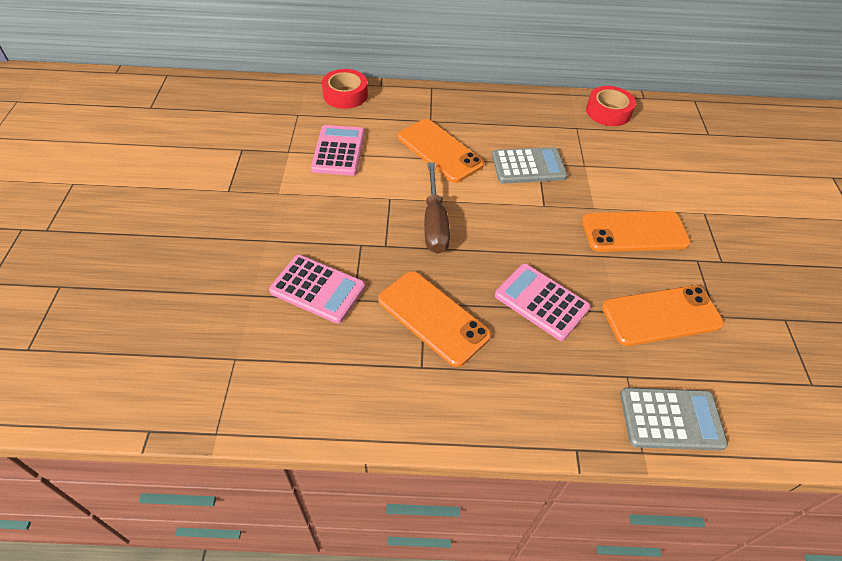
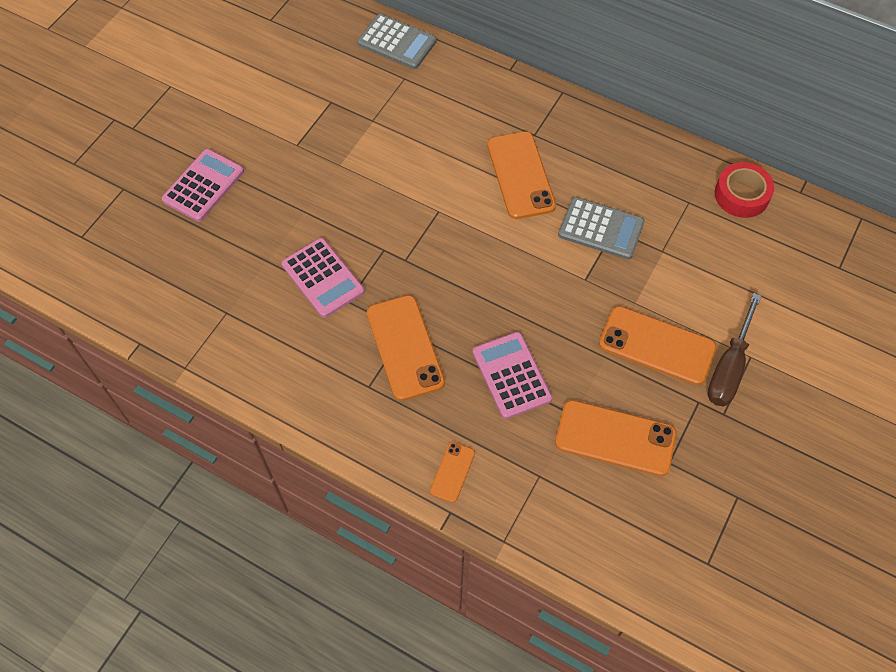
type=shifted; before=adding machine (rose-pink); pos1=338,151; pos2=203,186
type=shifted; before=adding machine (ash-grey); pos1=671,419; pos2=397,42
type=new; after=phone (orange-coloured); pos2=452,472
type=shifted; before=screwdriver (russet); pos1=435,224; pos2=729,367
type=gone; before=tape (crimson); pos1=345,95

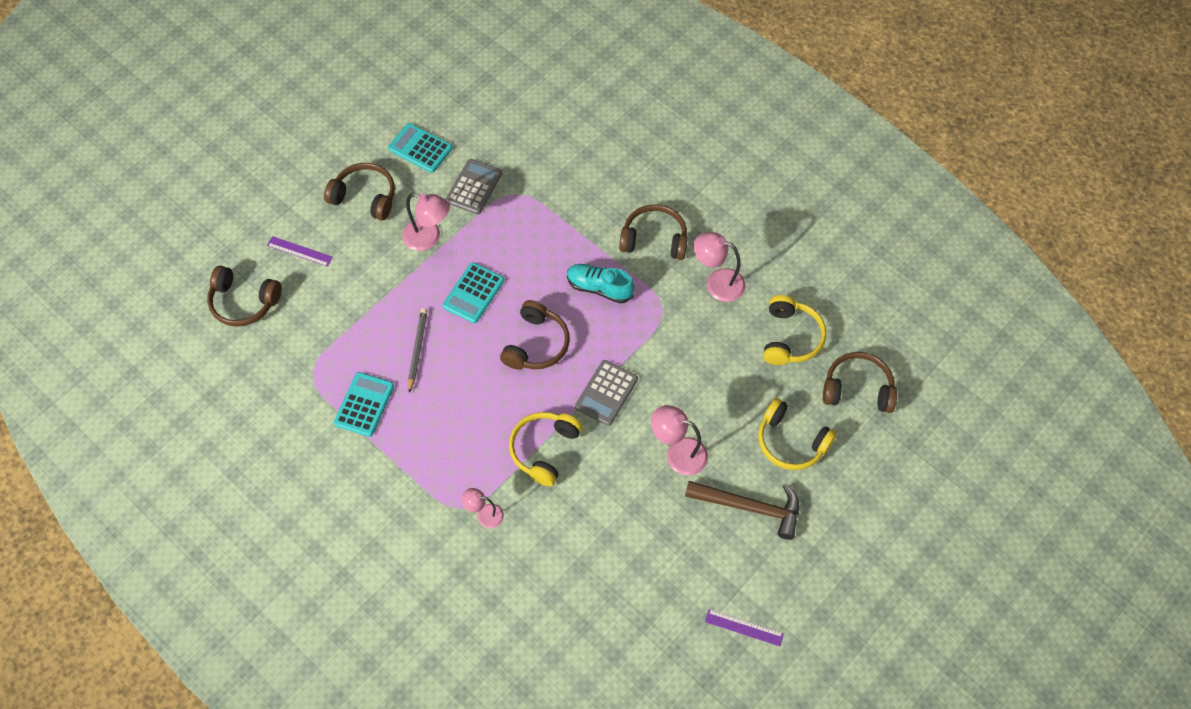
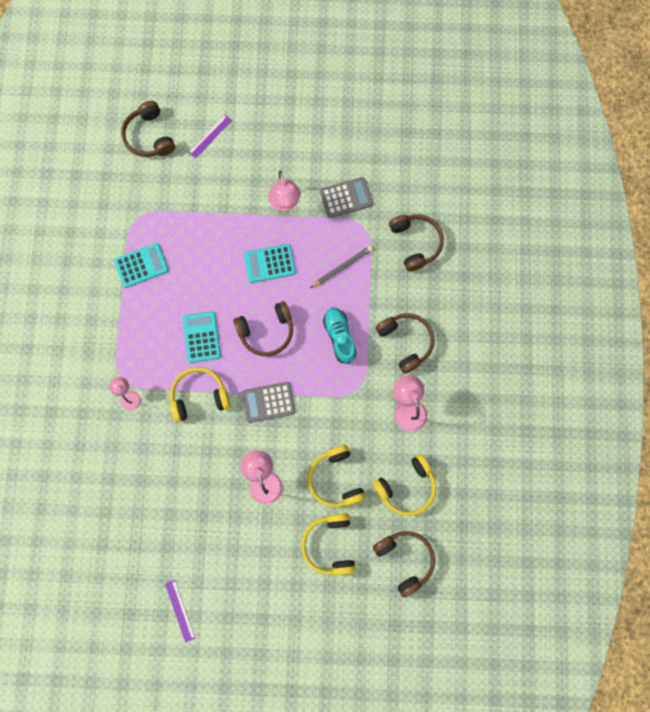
type=shifted; before=adding machine (turquoise); pos1=420,148; pos2=201,337
type=rotated; before=ruler (purple); pos1=299,251; pos2=210,136; turn=60
type=new; after=headset (yellow); pos2=335,479
type=shifted; before=wooden pencil (ash-grey); pos1=417,349; pos2=342,267
type=shifted; before=headset (russet); pos1=365,197; pos2=415,243
type=gone; before=hammer (russet); pos1=749,507

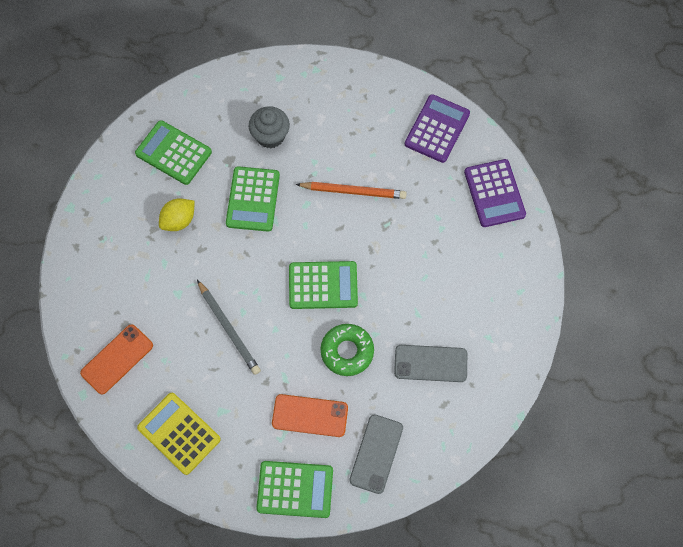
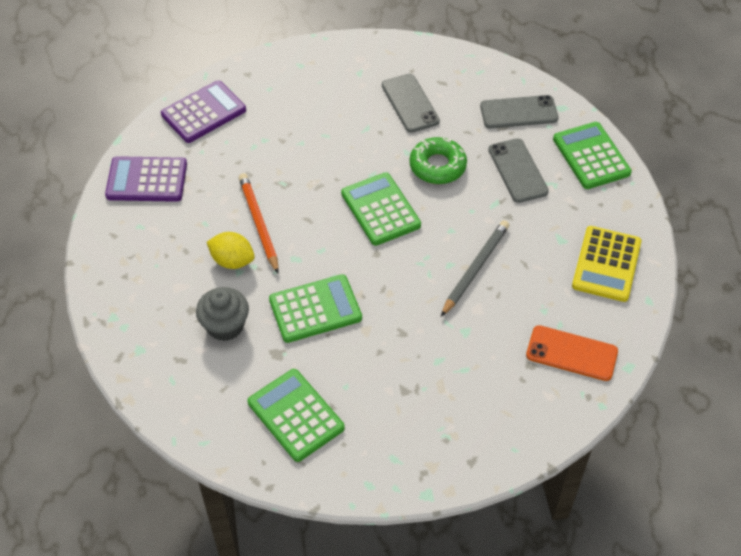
type=shifted; before=lemon (yellow); pos1=179,220; pos2=232,261
type=rotated; before=adding machine (green); pos1=173,153; pos2=296,415; turn=135
type=repainted; before=phone (orange-coloured); after=phone (ash-grey); pos1=310,416; pos2=518,170

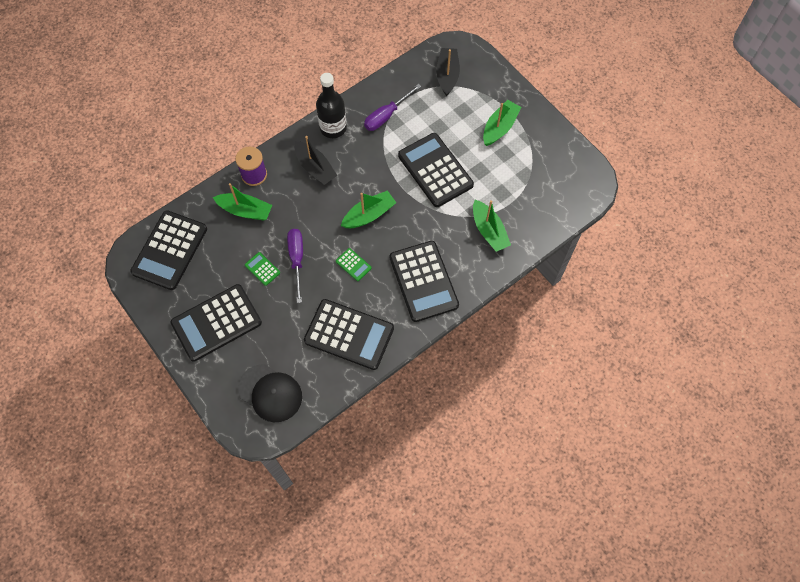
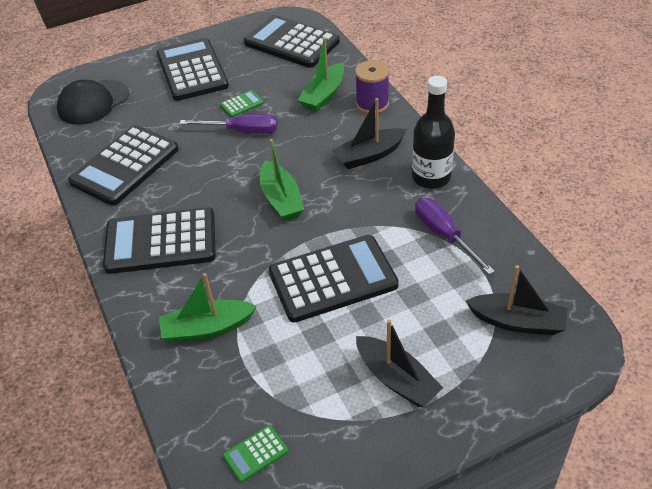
type=shifted; before=adding machine (green); pos1=353,265; pos2=255,453
type=repainted; before=boat (green); after=boat (black); pos1=499,127; pos2=396,379

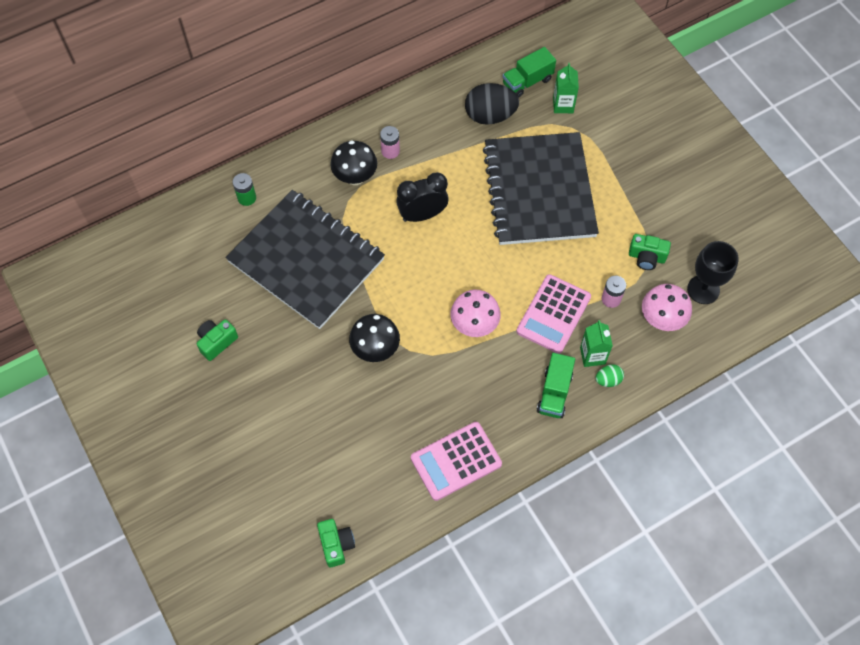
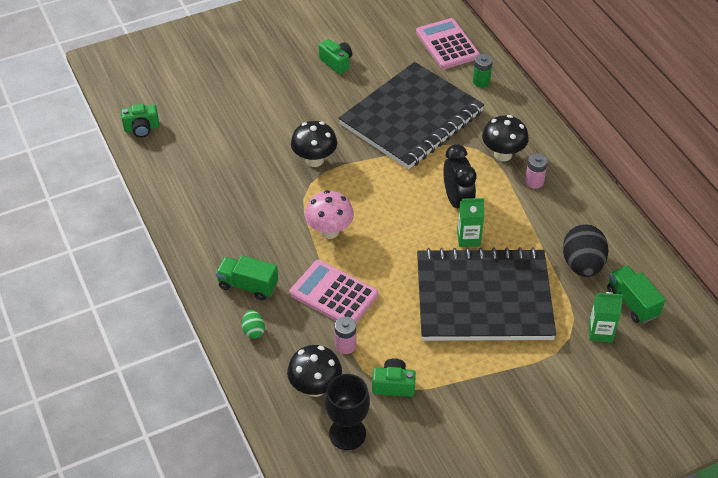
type=repainted; before=mushroom (rose-pink); after=mushroom (black); pos1=661,319; pos2=315,387
type=rotated; before=compact camera (green); pos1=646,257; pos2=393,385; turn=75
type=shifted; before=adding machine (rose-pink); pos1=456,461; pos2=447,44
type=shifted; before=juice carton (green); pos1=592,355; pos2=468,238

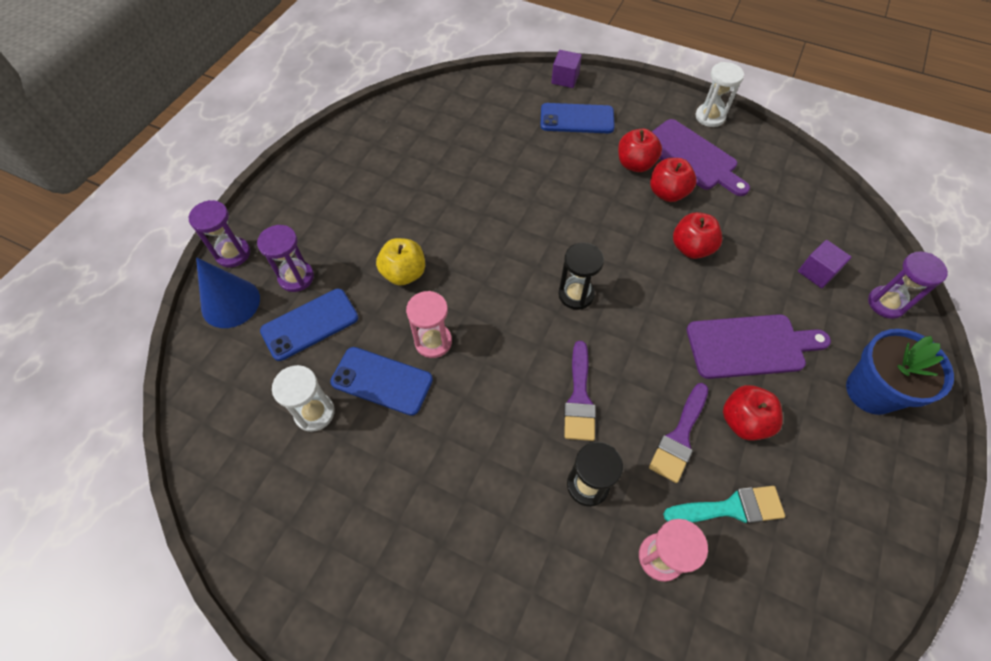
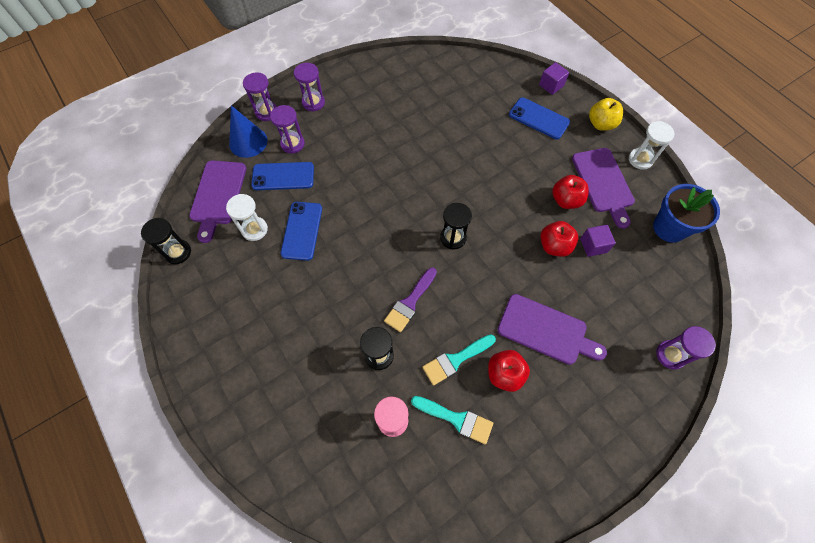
type=new; after=hourglass (black); pos2=177,252
type=new; after=cutting board (purple); pos2=217,195
type=rotated; before=phone (blue); pos1=382,381; pos2=302,231; turn=45
type=new; after=hourglass (purple); pos2=313,102
type=repainted; before=paint brush (purple); after=paint brush (turquoise); pos1=679,436; pos2=455,360
type=shifted; before=cube (purple); pos1=817,272; pos2=593,245
type=shifted; before=apple fruit (yellow); pos1=404,273; pos2=601,124
type=shifted; before=flower pot (blue); pos1=871,391; pos2=669,228
type=gone; before=hourglass (rose-pink); pos1=433,341
type=gone; before=apple fruit (crimson); pos1=635,164

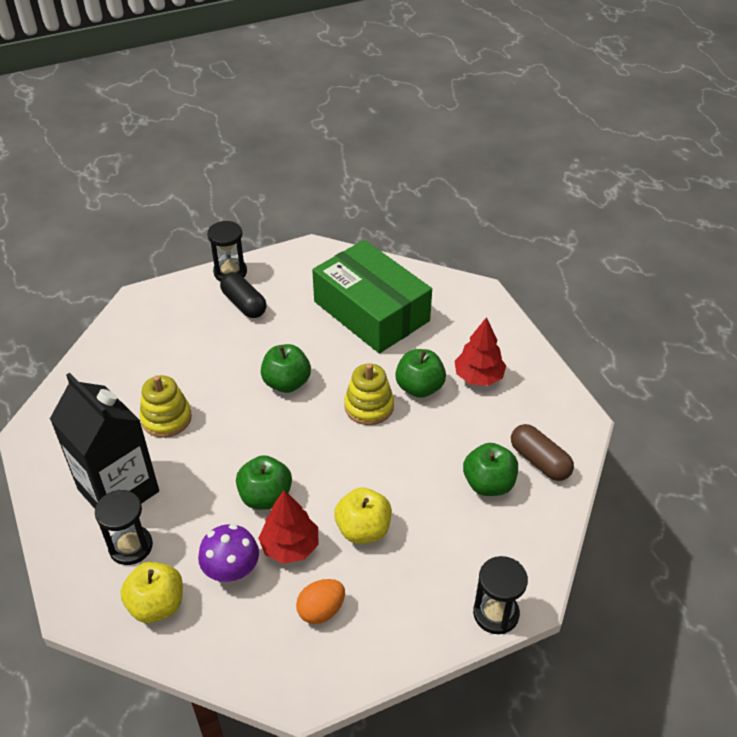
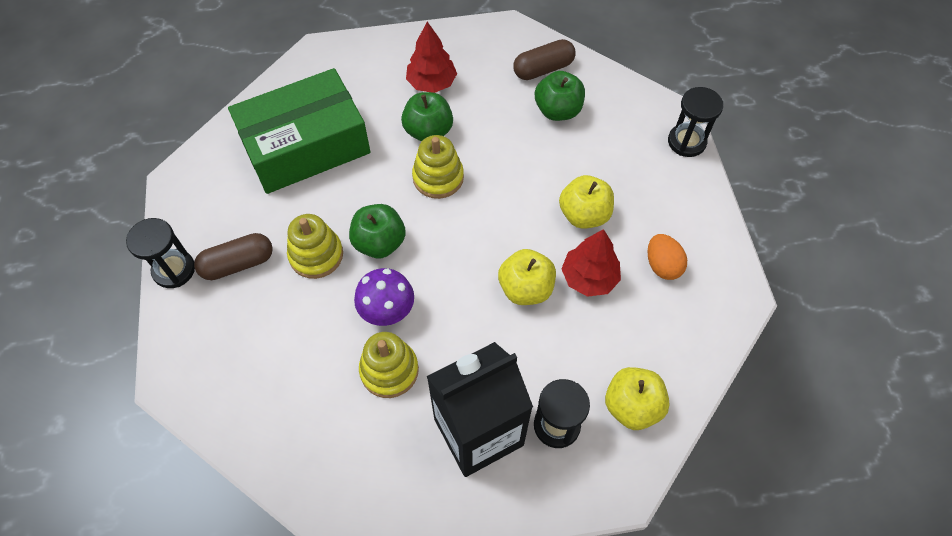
type=repainted; before=pill (black); after=pill (russet); pos1=244,304; pos2=238,264
type=new; after=stacking toy (yellow); pos2=316,255
type=shifted; before=mushroom (purple); pos1=232,570; pos2=387,310
type=repainted; before=apple fruit (green); after=apple fruit (yellow); pos1=265,497; pos2=525,288

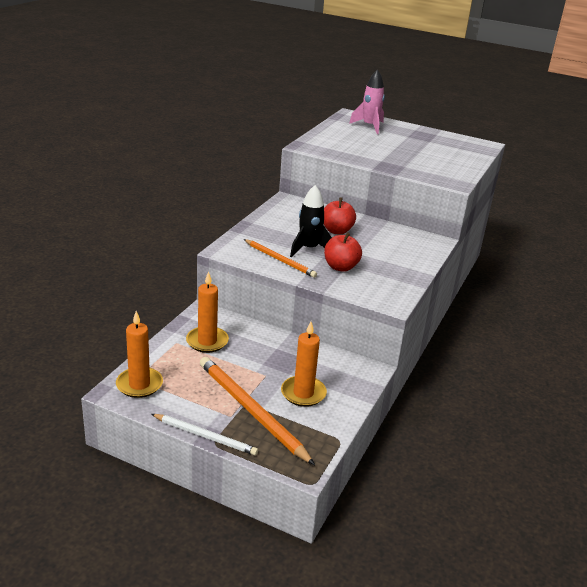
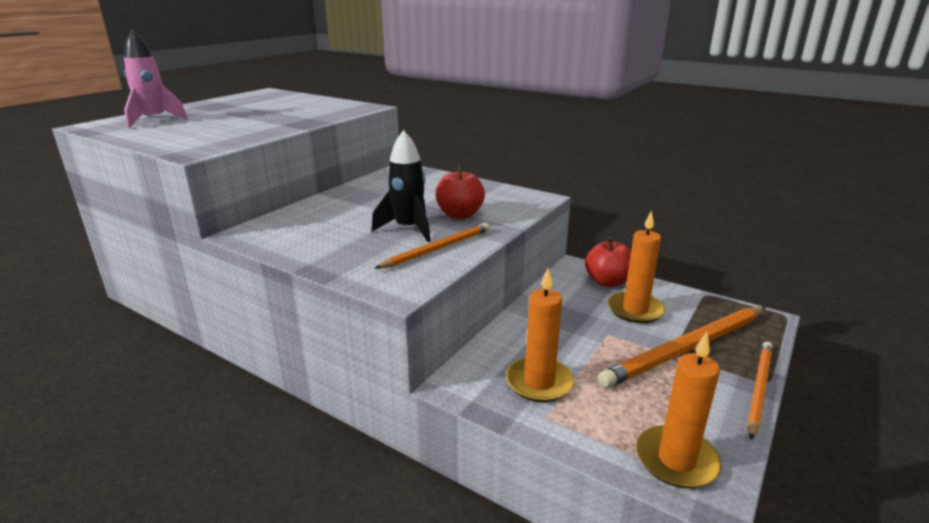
type=shifted; before=apple fruit (crimson); pos1=337,231; pos2=607,282
type=repainted; before=wooden pencil (snow-white); after=wooden pencil (orange-coloured); pos1=205,436; pos2=759,388

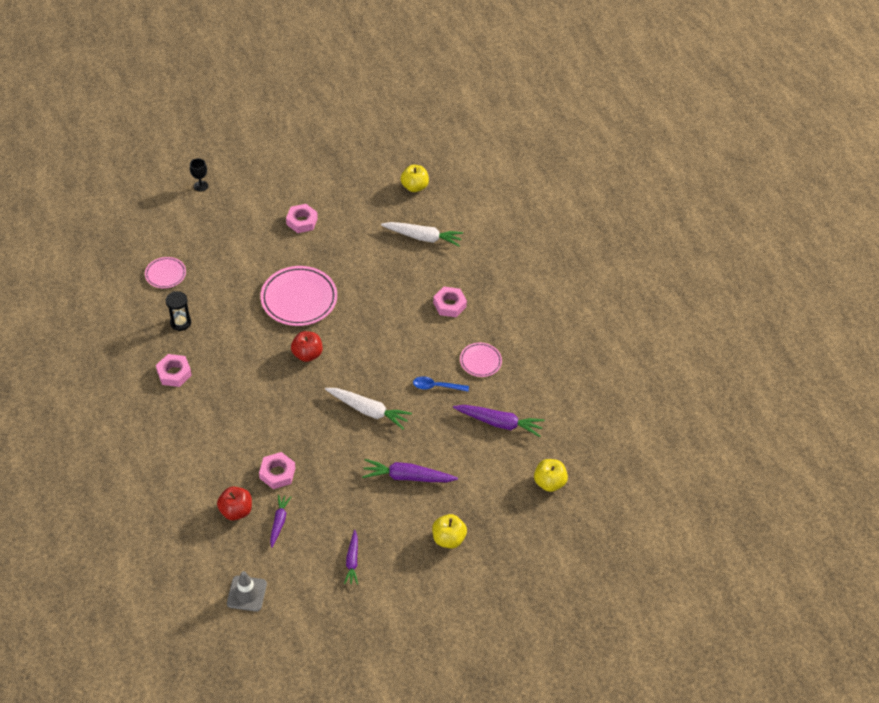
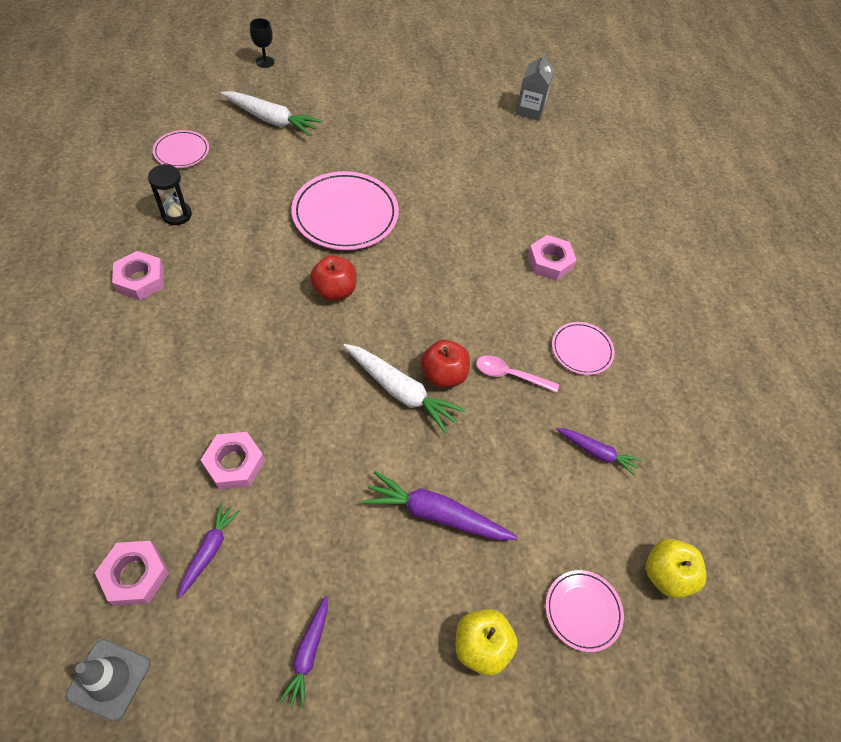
type=shifted; before=hexagon nut (rose-pink); pos1=302,221; pos2=135,575
type=shifted; before=root vegetable (snow-white); pos1=423,237; pos2=271,120
type=shifted; before=apple fruit (crimson); pos1=236,510; pos2=443,375
type=repainted; before=tablespoon (blue); after=tablespoon (rose-pink); pos1=436,386; pos2=510,375
type=swapped; before=apple fruit (yellow); after=juice carton (ash-grey); pos1=414,187; pos2=530,110
type=new; after=flat dish (rose-pink); pos2=583,611
type=scaled; before=root vegetable (purple); pos1=499,423; pos2=597,452; scale=0.6

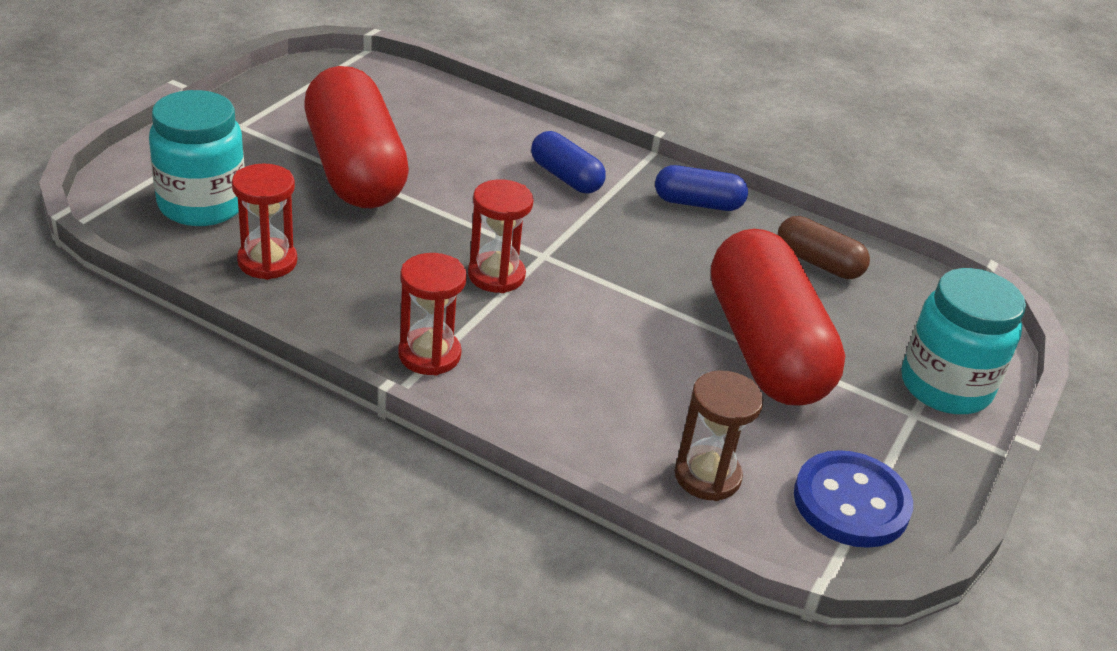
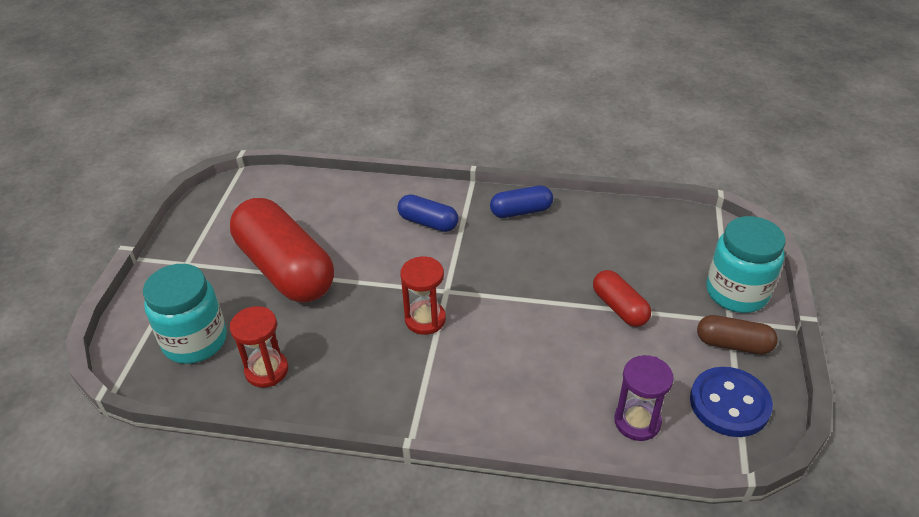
type=scaled; before=pill (crimson); pos1=765,348; pos2=619,308; scale=0.48
type=repainted; before=hourglass (russet); after=hourglass (purple); pos1=707,476; pos2=637,421
type=shifted; before=pill (russet); pos1=818,263; pos2=733,344
type=gone; before=hourglass (crimson); pos1=429,355

